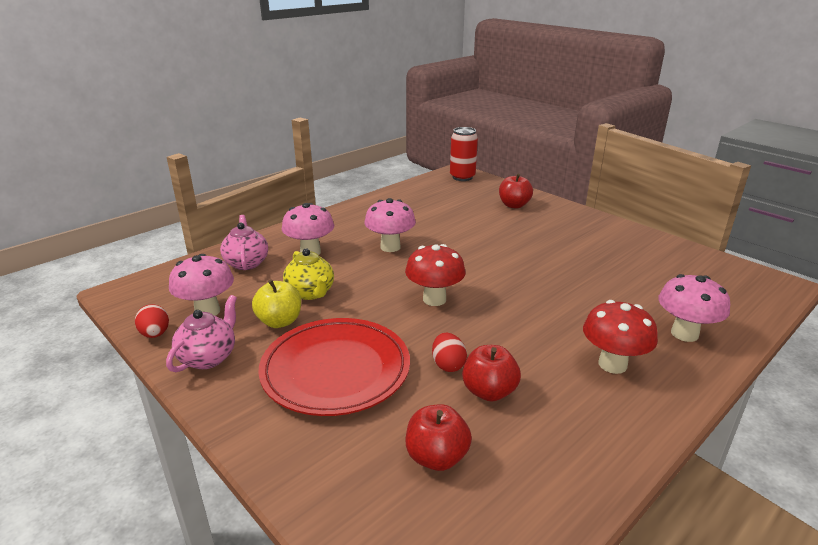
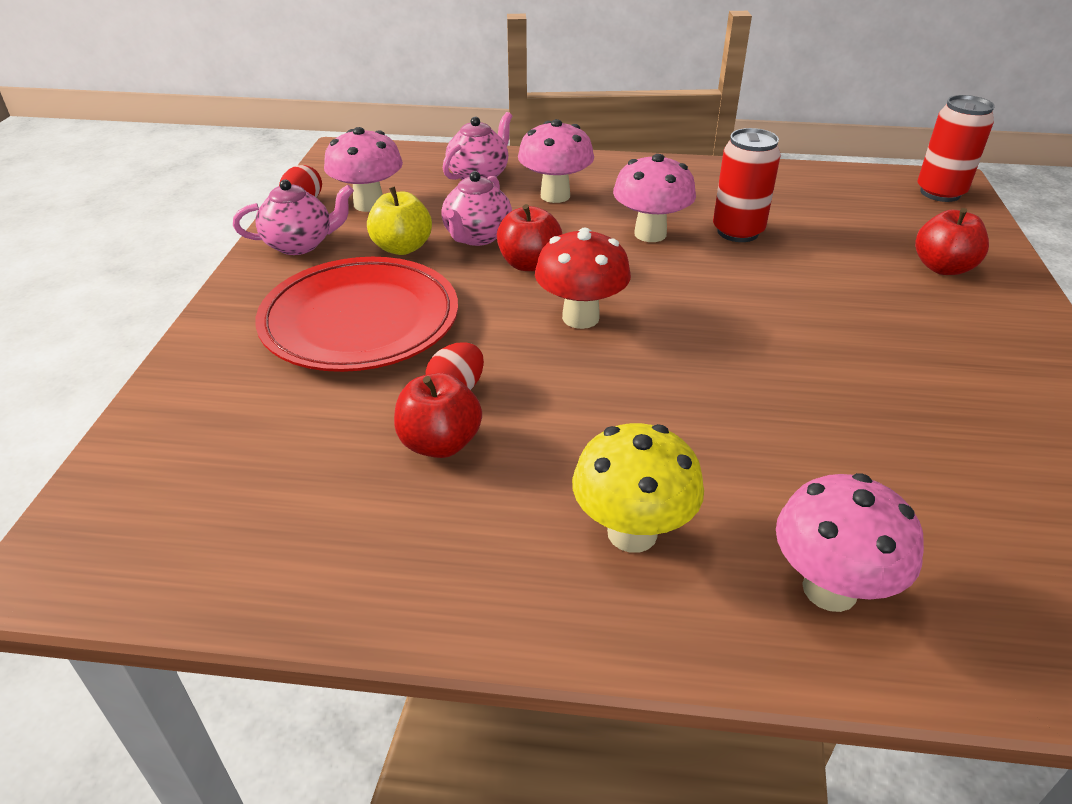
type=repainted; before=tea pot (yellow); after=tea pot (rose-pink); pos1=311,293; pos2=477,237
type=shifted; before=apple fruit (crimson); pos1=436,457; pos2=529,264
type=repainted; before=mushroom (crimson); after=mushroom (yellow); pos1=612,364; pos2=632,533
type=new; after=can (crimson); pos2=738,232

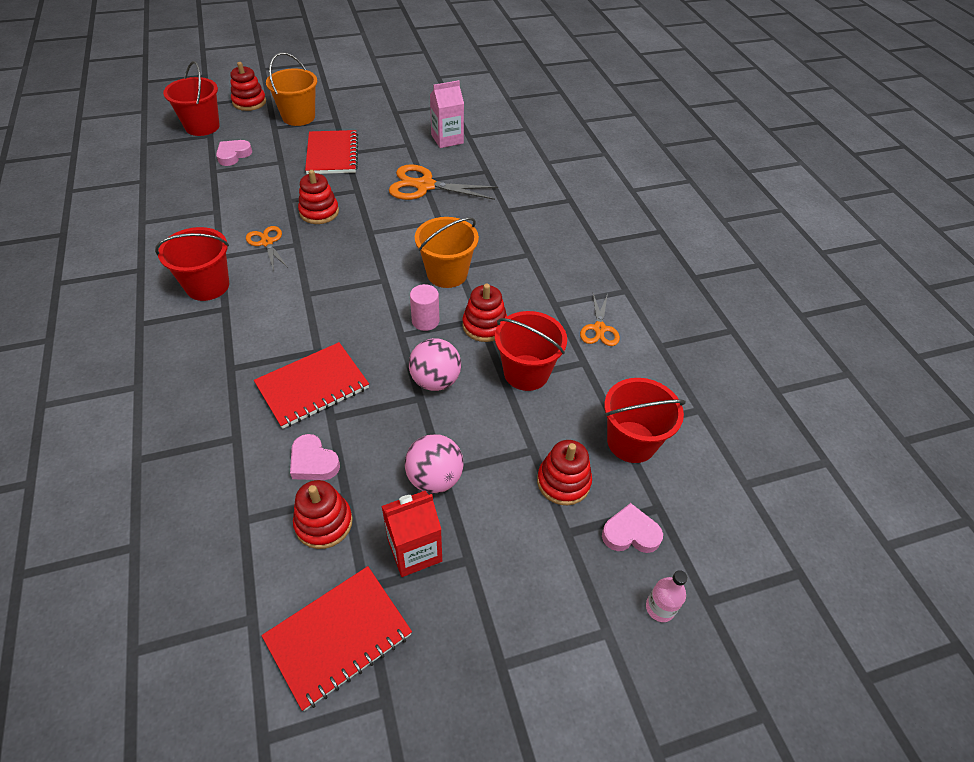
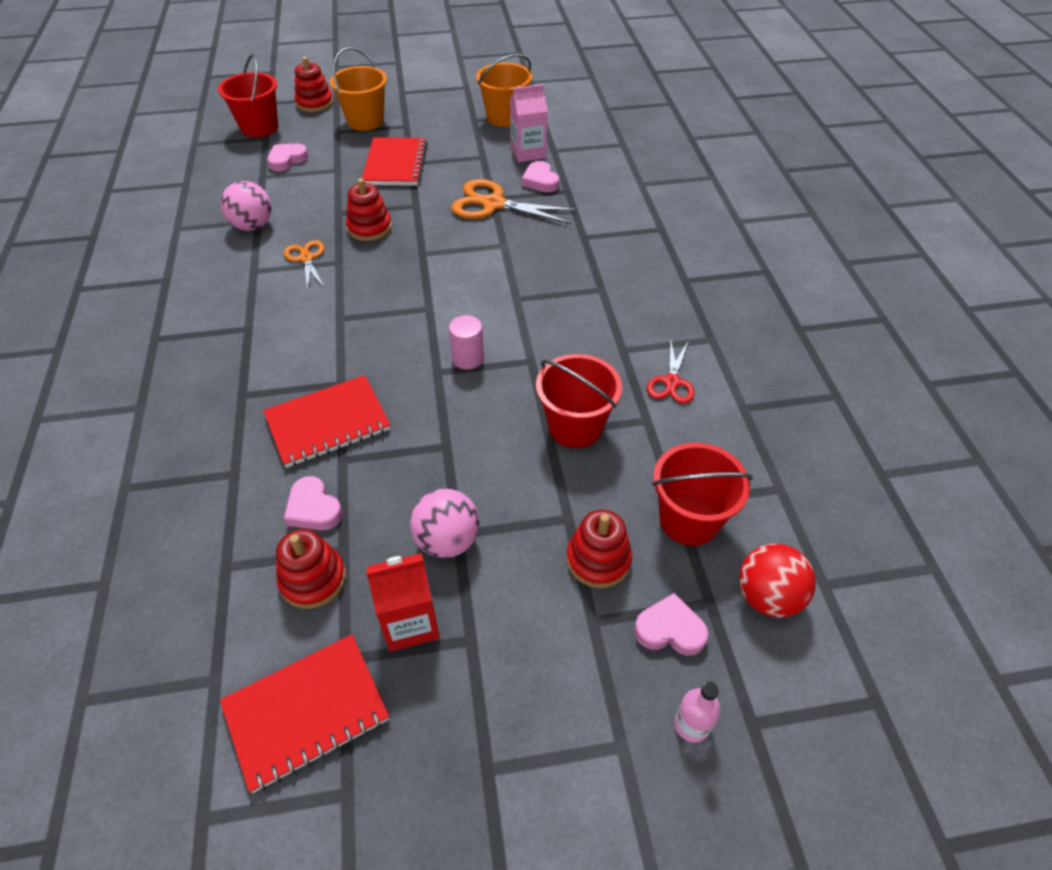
type=shifted; before=ball (rose-pink); pos1=435,381; pos2=253,226
type=shifted; before=bucket (orange-coloured); pos1=447,274; pos2=505,117
type=new; after=heart (rose-pink); pos2=540,181
type=repainted; before=pair of scissors (orange-coloured); after=pair of scissors (crimson); pos1=599,329; pos2=671,382
type=new; after=ball (crimson); pos2=767,596
type=gone; before=bucket (crimson); pos1=207,286
type=gone; before=stacking toy (crimson); pos1=484,325

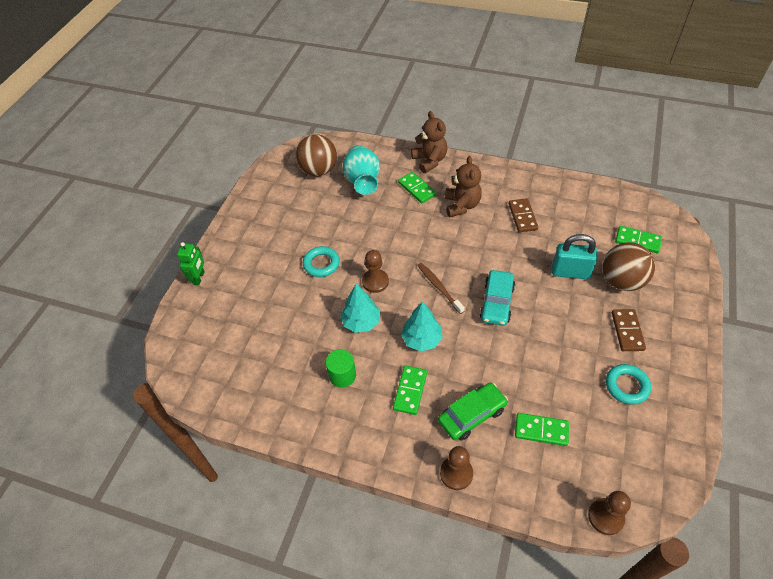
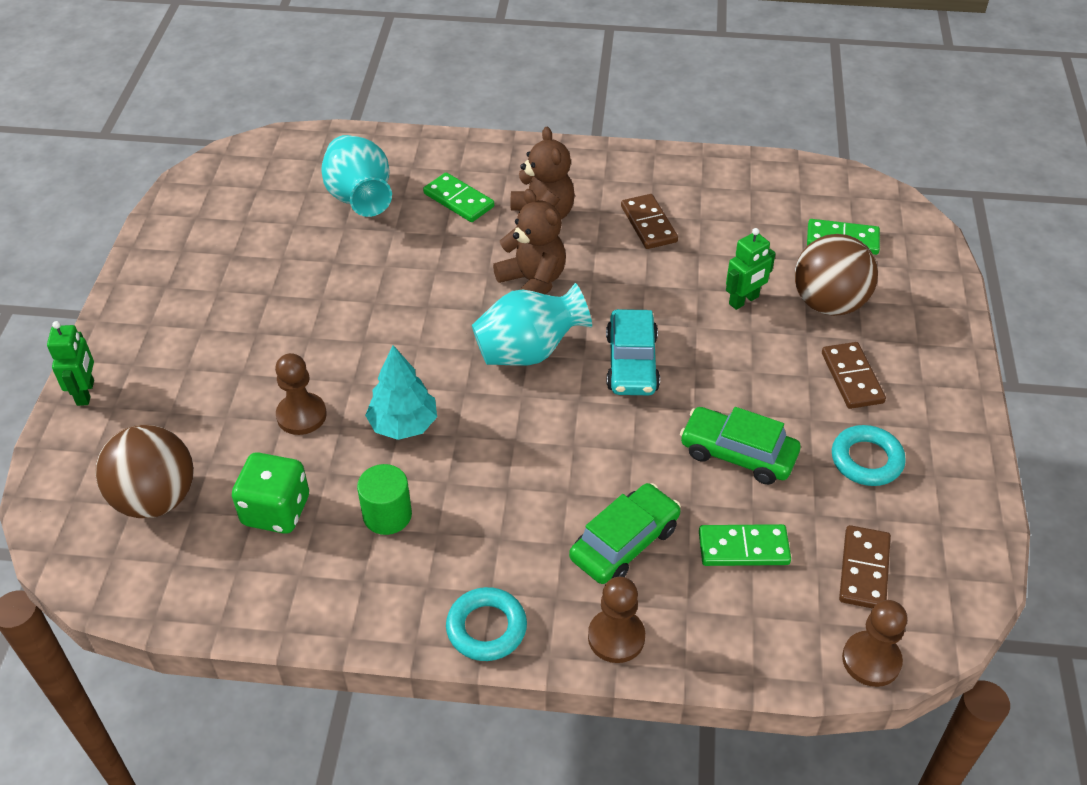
type=shifted; before=ball (russet); pos1=319,170; pos2=156,499
type=new; after=dice (green); pos2=276,511
type=shifted; before=game pawn (russet); pos1=375,282; pos2=301,415
type=shifted; before=hoop (turquoise); pos1=321,264; pos2=486,628
type=swapped; before=dental brush (russet); after=tall vase (turquoise); pos1=439,287; pos2=528,351
type=shifted; before=teddy (russet); pos1=429,161; pos2=533,282
type=new; after=car (green); pos2=738,454
type=swapped; before=lock (turquoise); after=robot (green); pos1=570,272; pos2=744,300
type=new; after=domino (russet); pos2=863,570
type=gone; before=domino (green); pos1=410,391
type=gone; before=toy tree (turquoise); pos1=422,339

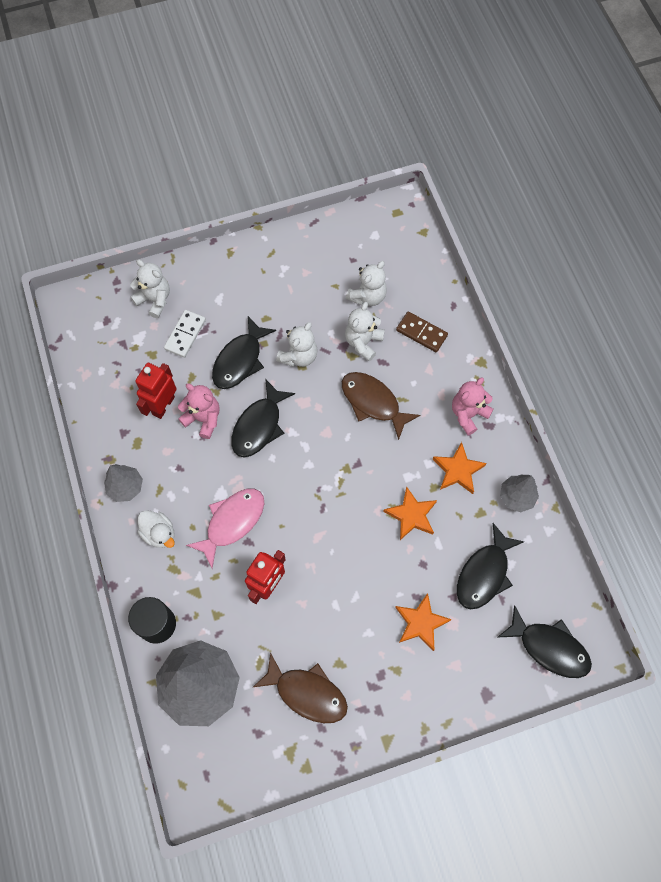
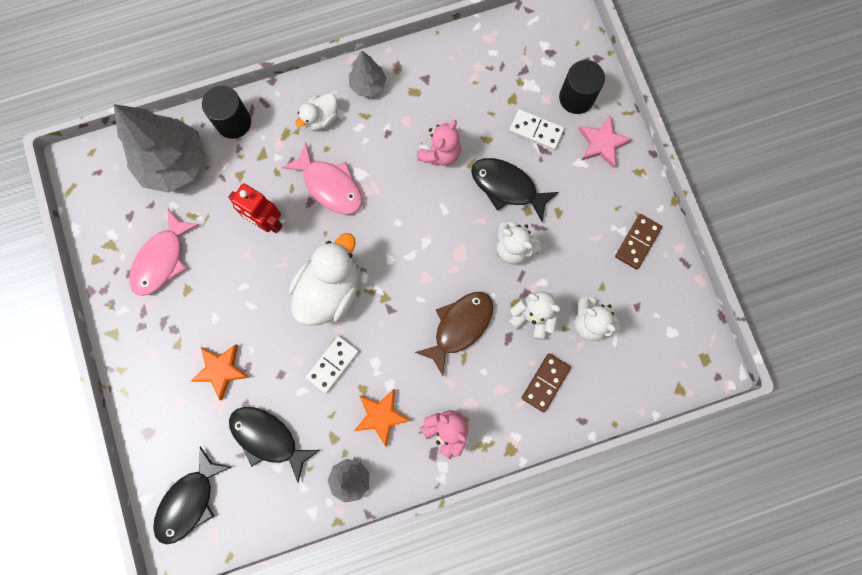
type=repainted; before=fish figure (russet); after=fish figure (rose-pink); pos1=307,693; pos2=162,259
type=new; after=rubber duck (snow-white); pos2=329,290
type=swapped; before=star shape (orange-coloured); after=domino (snow-white); pos1=411,515; pos2=332,364
type=swapped; before=teddy (snow-white); after=cylinder (black); pos1=154,300; pos2=576,98
type=new; after=star shape (rose-pink); pos2=602,143
type=new; after=domino (russet); pos2=637,242
type=gone; before=robot (crimson); pos1=163,405
type=gone; before=fish figure (black); pos1=259,425

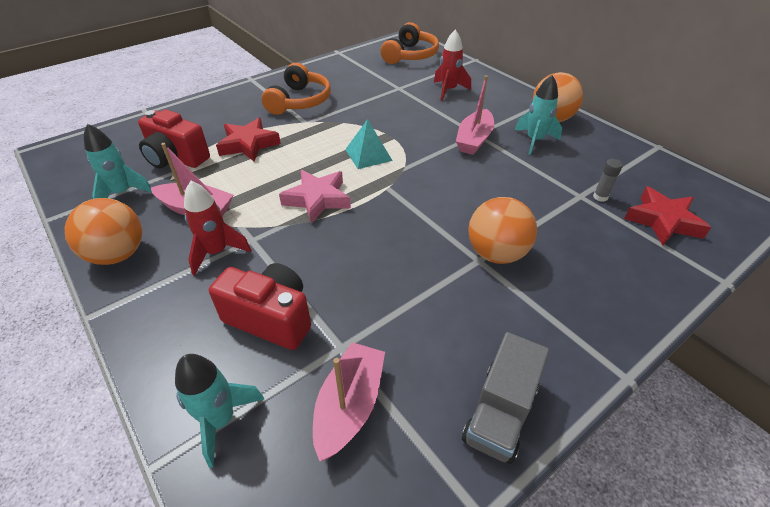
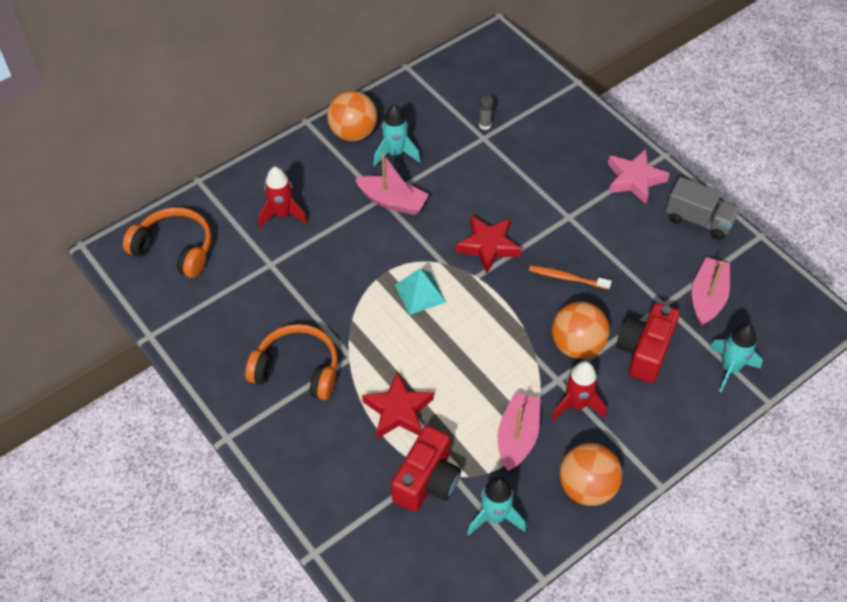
type=shifted; before=star shape (crimson); pos1=663,221; pos2=488,246
type=new; after=dental brush (orange-coloured); pos2=567,278
type=shifted; before=ball (orange-coloured); pos1=496,253; pos2=577,345
type=shifted; before=star shape (rose-pink); pos1=317,199; pos2=634,179
type=rotated; before=boat (rose-pink); pos1=349,405; pos2=707,297; turn=90

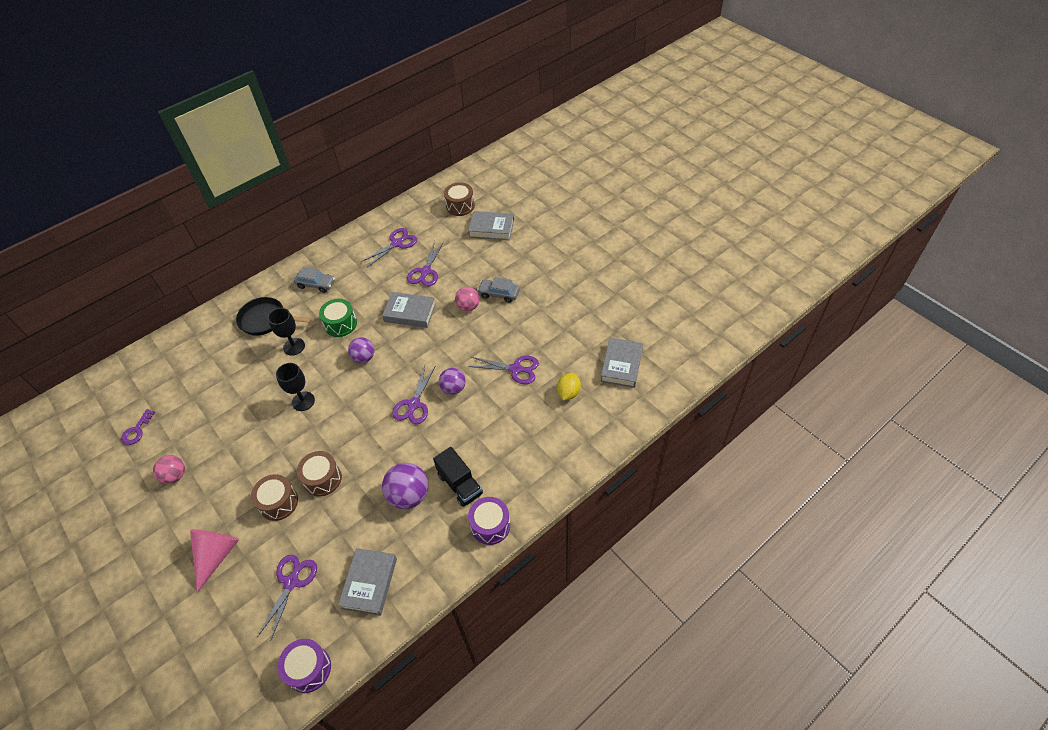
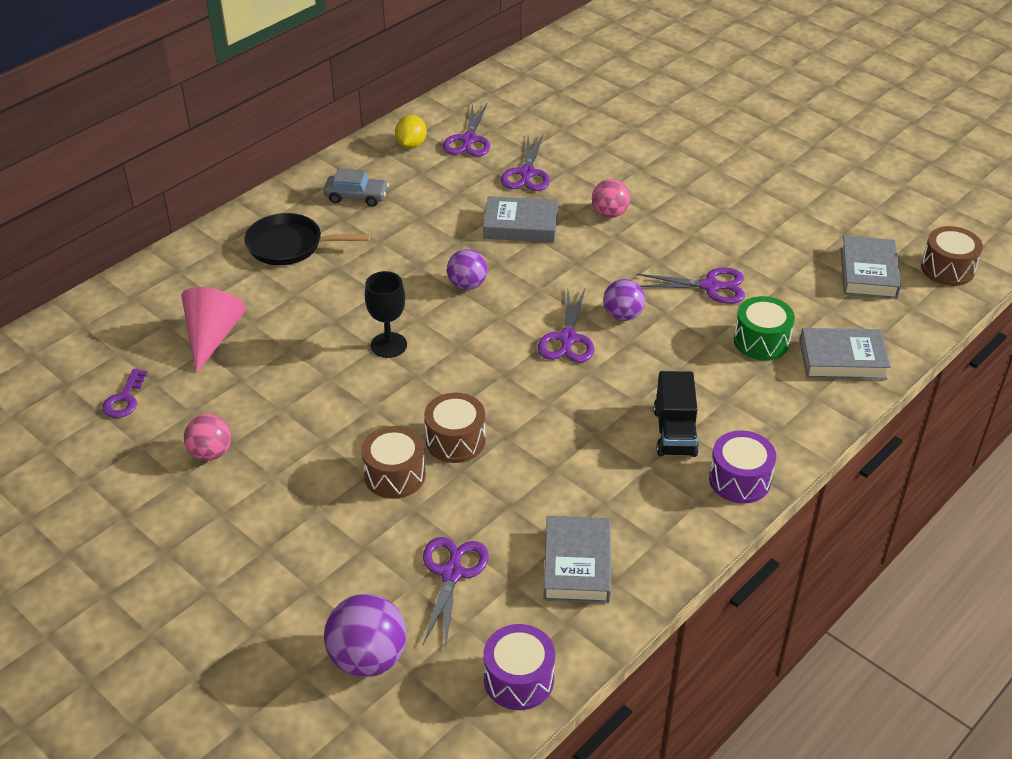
type=shifted; before=cone shape (rose-pink); pos1=216,555; pos2=212,337
type=shifted; before=ball (purple); pos1=409,495; pos2=368,658
type=shifted; before=lemon (yellow); pos1=568,393; pos2=411,145
type=rotated; before=pair of scissors (purple); pos1=397,243; pos2=468,140; turn=150
type=rotated; before=truck (black); pos1=460,484; pos2=675,432; turn=45
type=shifted; before=drum (green); pos1=340,324; pos2=761,341
type=shifted; before=book (ash-grey); pos1=491,228; pos2=842,359
type=shifted; before=drum (russet); pos1=460,206; pos2=947,269
type=gone; before=goblet (black); pos1=294,346
type=gone; before=car (ash-grey); pos1=499,294

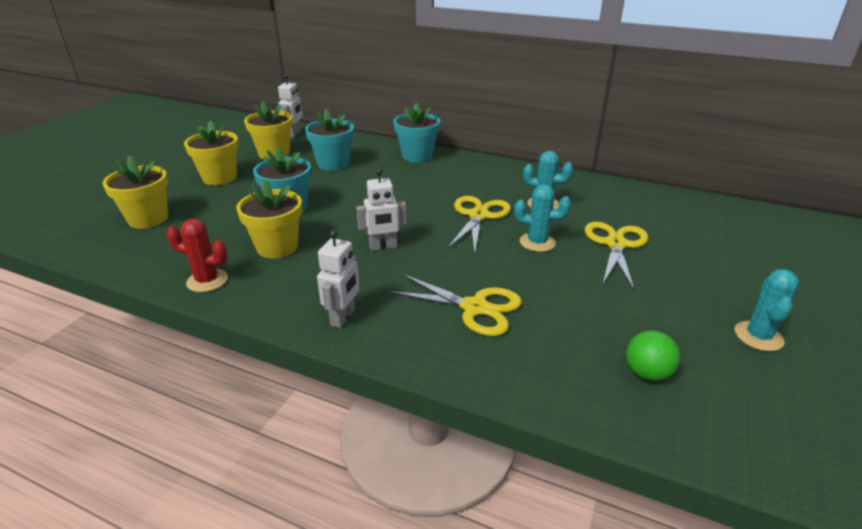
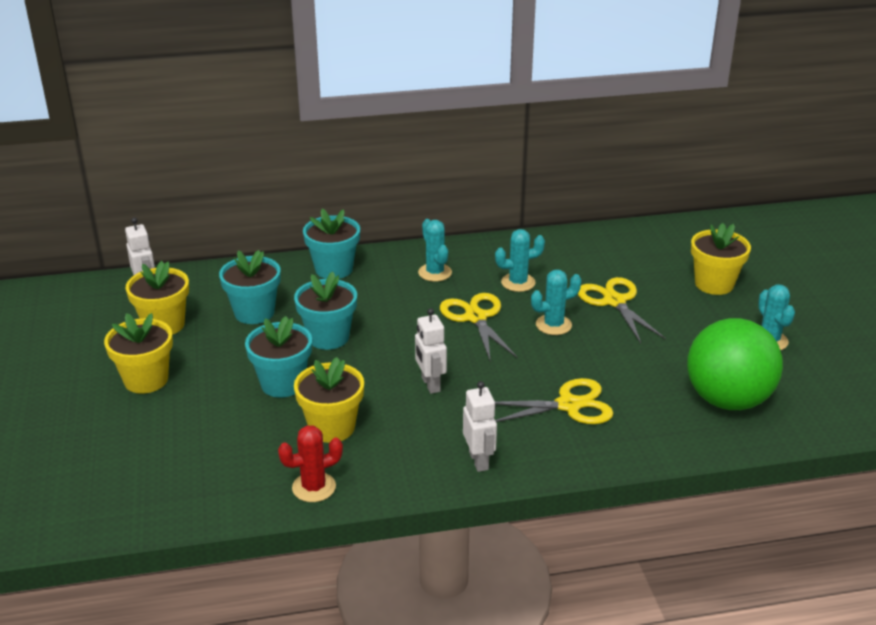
type=new; after=flower pot (turquoise); pos2=328,337
type=rotated; before=robot (snow-white); pos1=383,247; pos2=430,384; turn=120
type=new; after=prickly plant (turquoise); pos2=435,273
type=scaled; before=ball (green); pos1=647,373; pos2=727,400; scale=2.26
type=shifted; before=flower pot (yellow); pos1=148,219; pos2=714,284

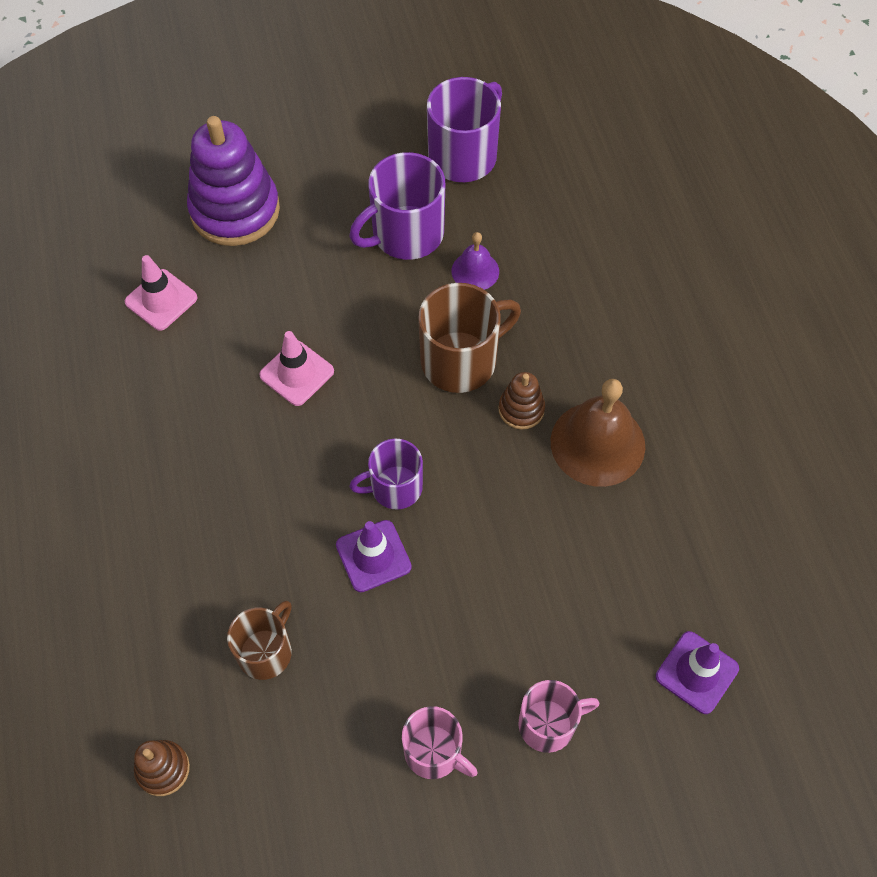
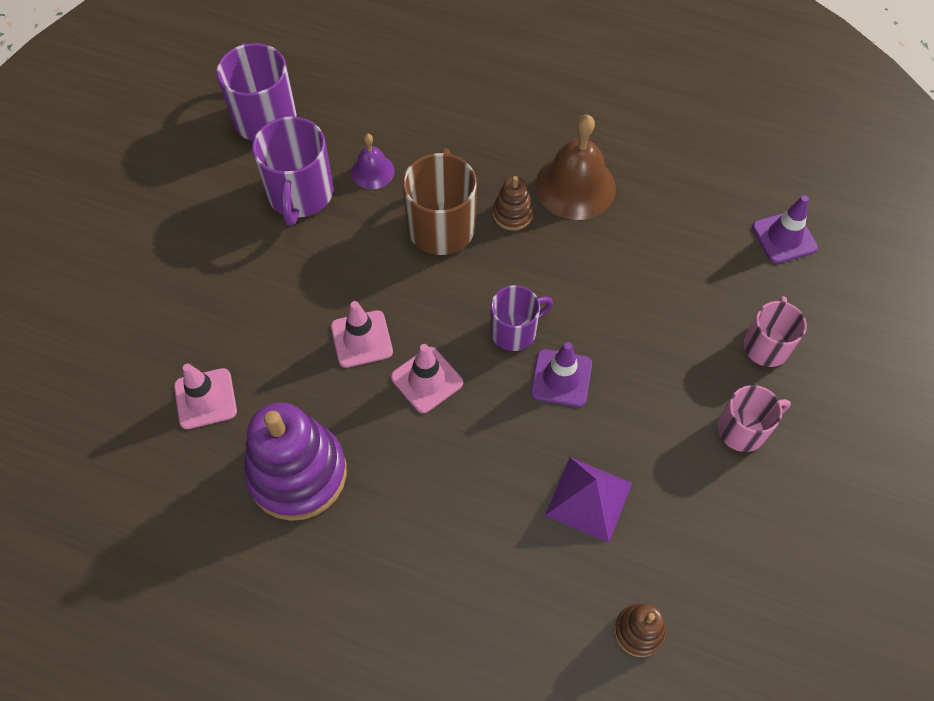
type=shifted; before=stacking toy (purple); pos1=235,210; pos2=297,473
type=new; after=traffic cone (rose-pink); pos2=427,380
type=rotated; before=coffee mug (purple); pos1=395,487; pos2=514,331; turn=-135
type=swapped; before=coffee mug (russet); after=pyramid (purple); pos1=266,652; pos2=589,498

